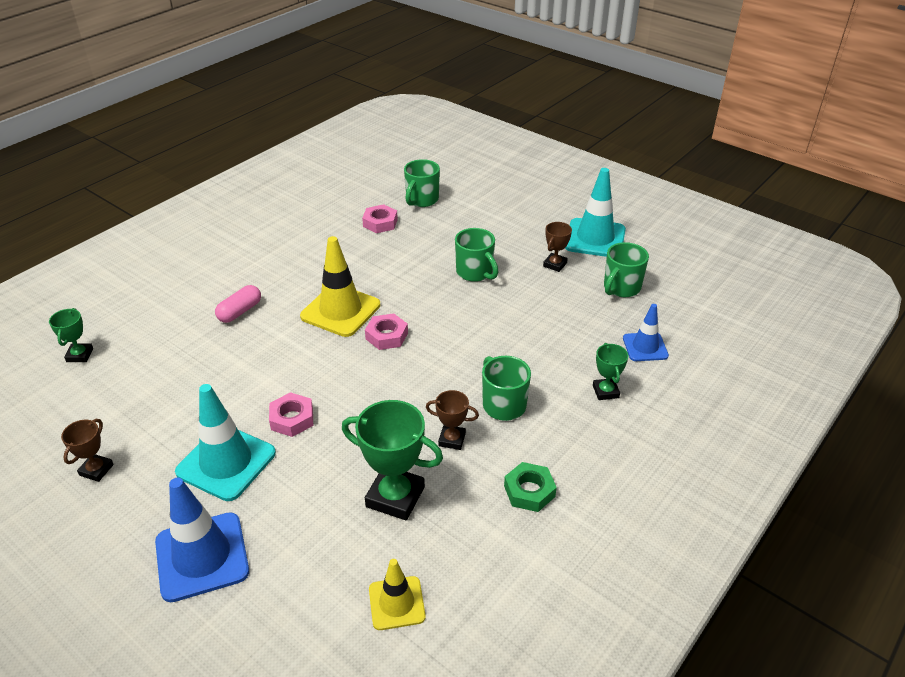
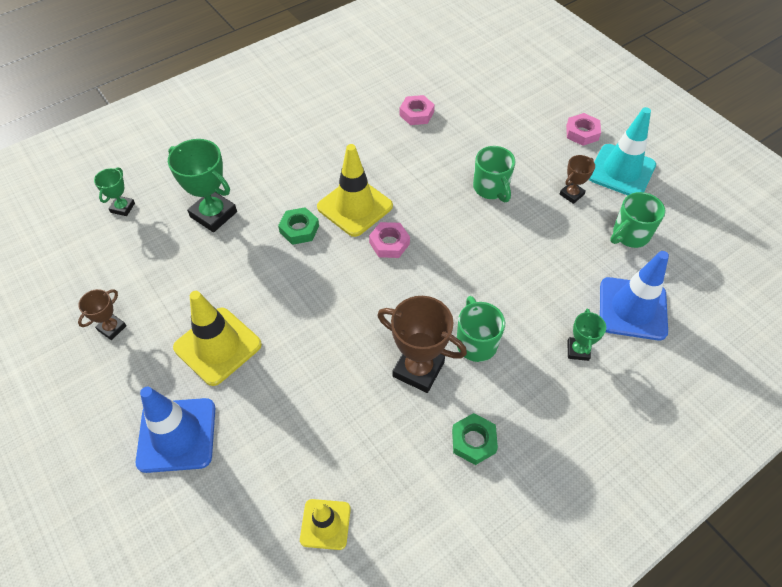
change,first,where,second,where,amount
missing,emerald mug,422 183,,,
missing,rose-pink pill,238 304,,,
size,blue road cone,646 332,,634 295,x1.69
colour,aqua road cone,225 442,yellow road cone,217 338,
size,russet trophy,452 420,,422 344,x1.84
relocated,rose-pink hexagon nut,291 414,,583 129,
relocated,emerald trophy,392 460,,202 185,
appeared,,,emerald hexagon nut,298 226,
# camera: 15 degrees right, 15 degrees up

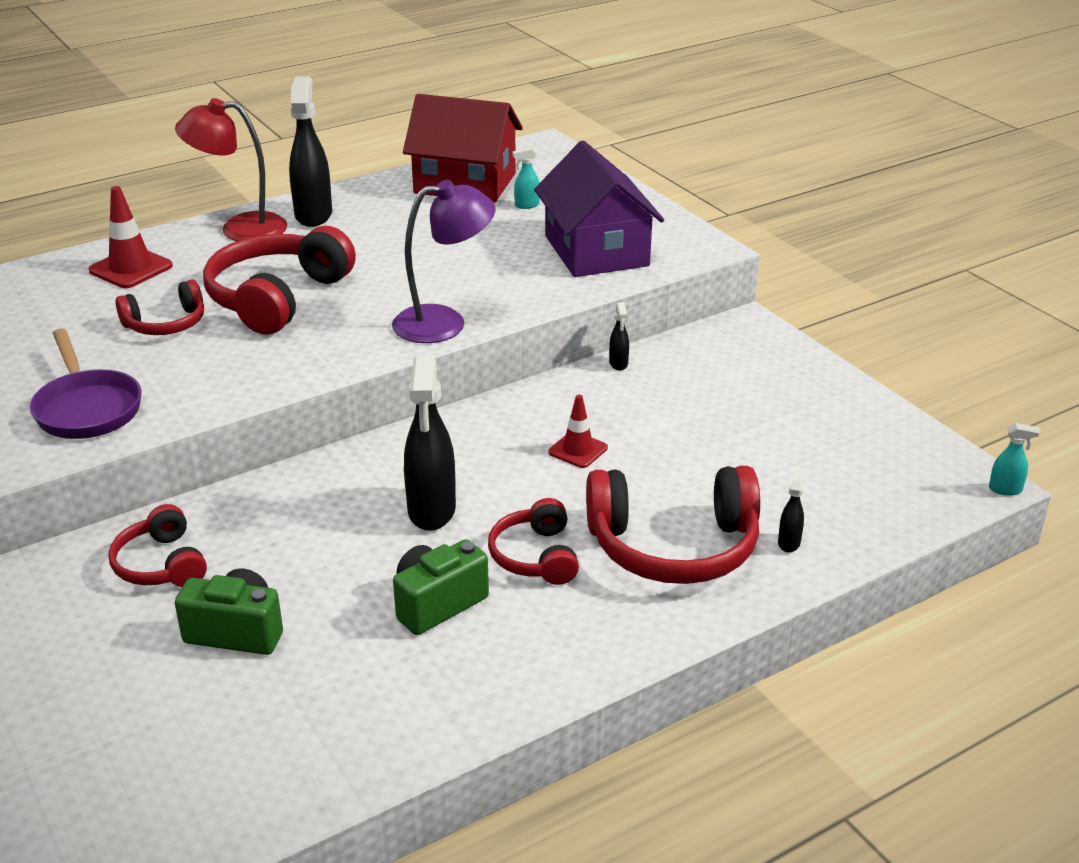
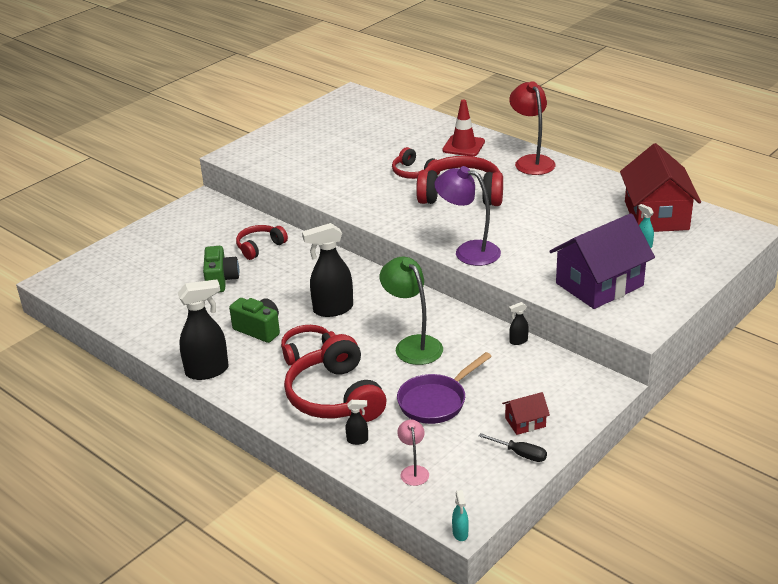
change,first,where,second,where,amount
relocated,ebony sprayer,310 151,,203 329,
spun,violet reading lamp,444 261,,467 216,150 degrees clockwise
relocated,violet pan,86 383,,444 388,
exchanged,red road cone,578 431,emerald reading lamp,411 311,
appeared,,,red cottage,526 413,
appeared,,,rose-pink reading lamp,413 453,
appeared,,,ebony screwdriver,513 447,
# camera: 75 degrees right, 0 degrees up

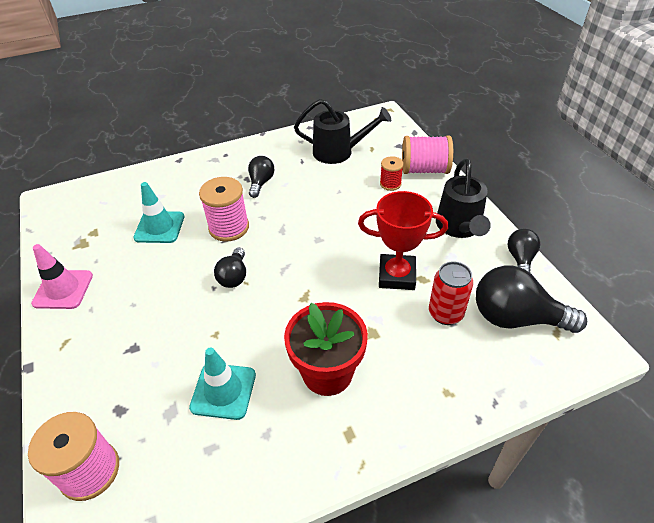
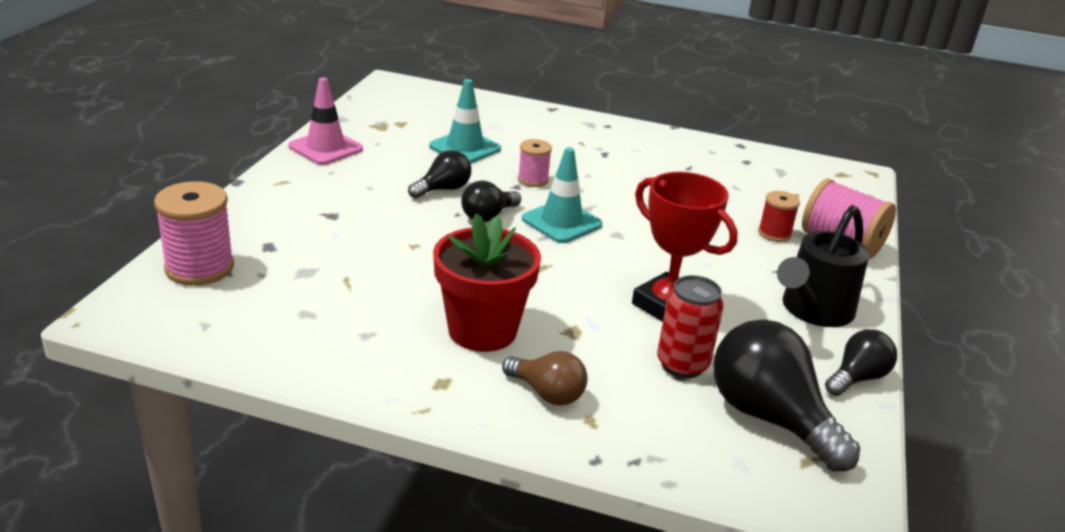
change,first,where,second,where,amount
missing,ebony watering can,342 131,,,
relocated,ebony light bulb,261 177,,439 174,
size,rose-pink reel of thread,224 209,,535 163,x0.57
relocated,aqua road cone,222 384,,562 195,
appeared,,,russet light bulb,545 378,
# camera: 35 degrees right, 15 degrees down

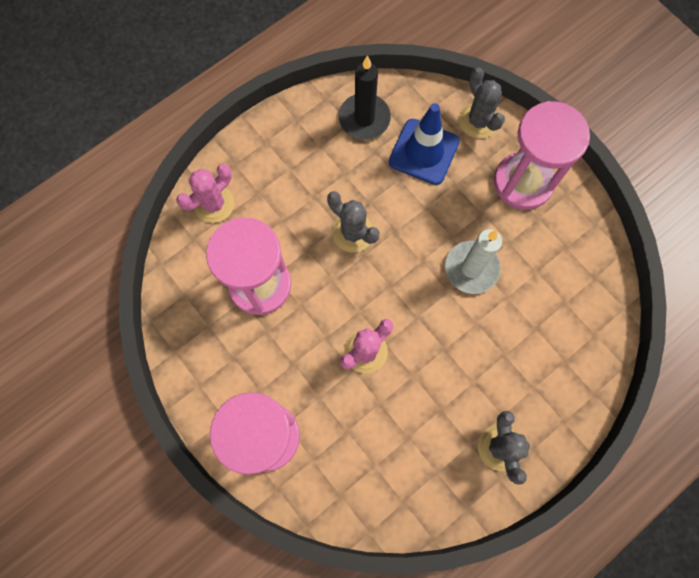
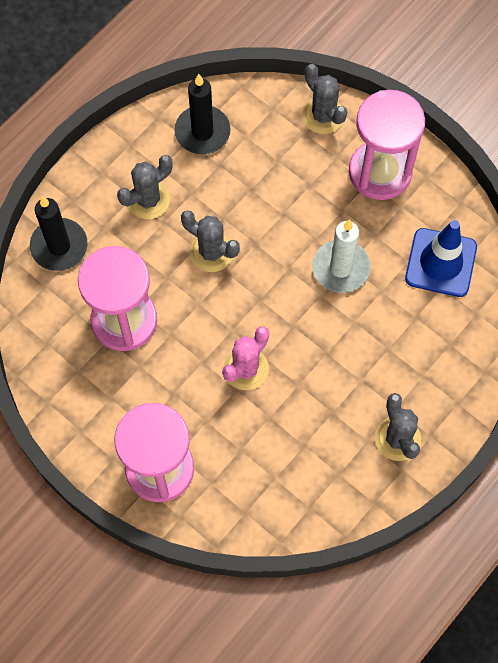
change,first,where,second,where,amount
relocated,blue road cone,424 144,,441 258,
exchanged,rose-pink prickly plant,205 193,ebony pillar candle,59 233,
appeared,,,ash-grey prickly plant,144 187,
# camera: 10 degrees left, 5 degrees down

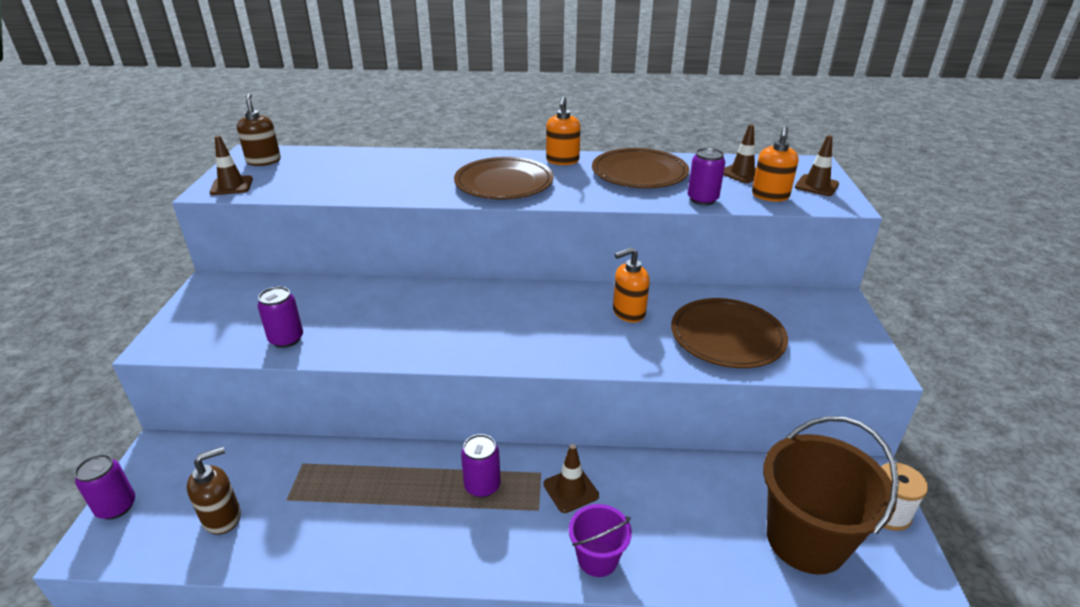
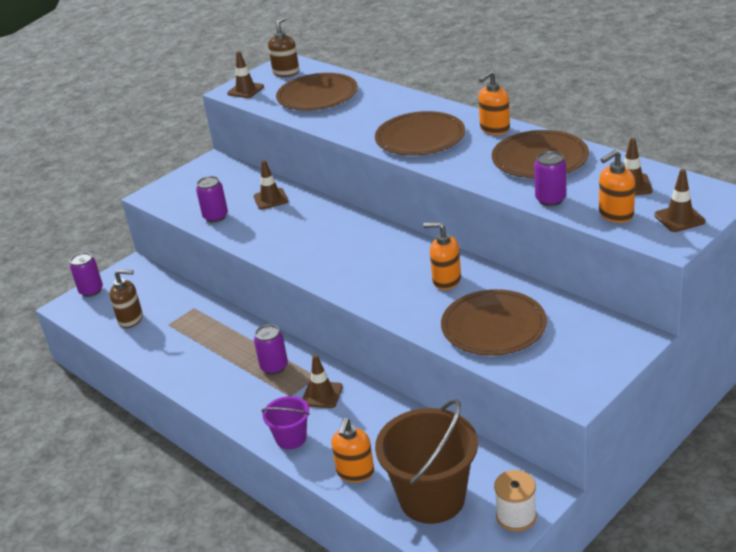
change,first,where,second,where,amount
appeared,,,russet flat dish,317 91,
appeared,,,russet road cone,271 185,
appeared,,,bright orange soap dispenser,352 450,
# camera: 45 degrees right, 0 degrees up

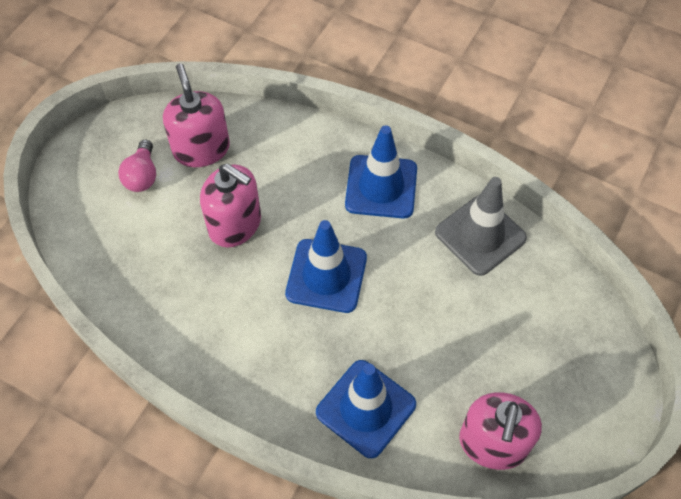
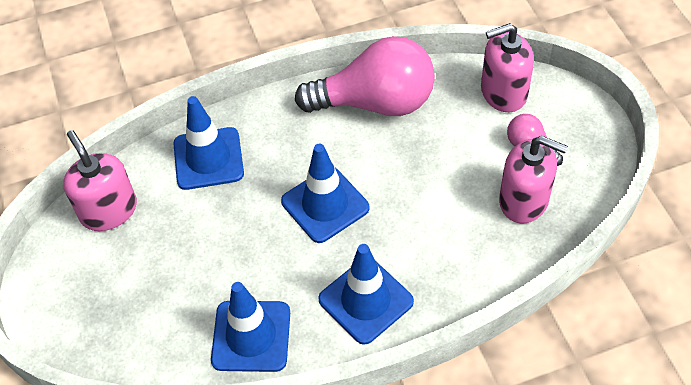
change,first,where,second,where,amount
relocated,rose-pink soap dispenser,230 205,,507 67,
colour,ash-grey road cone,481 226,blue road cone,250 327,
appeared,,,rose-pink light bulb,365 76,
# camera: 135 degrees right, 5 degrees down

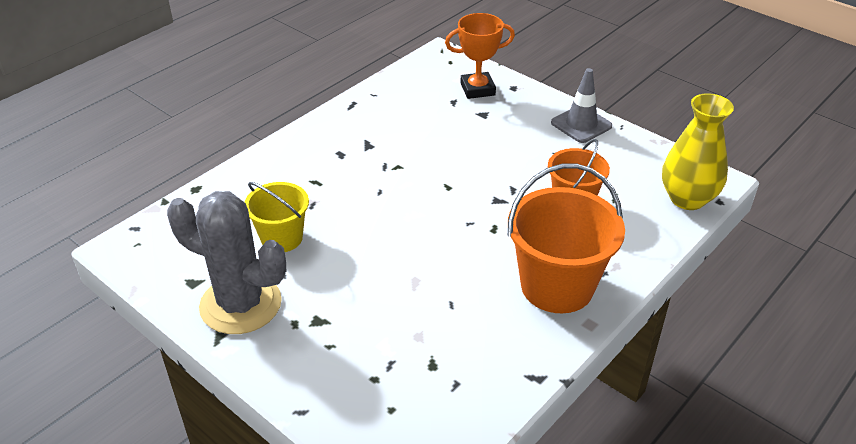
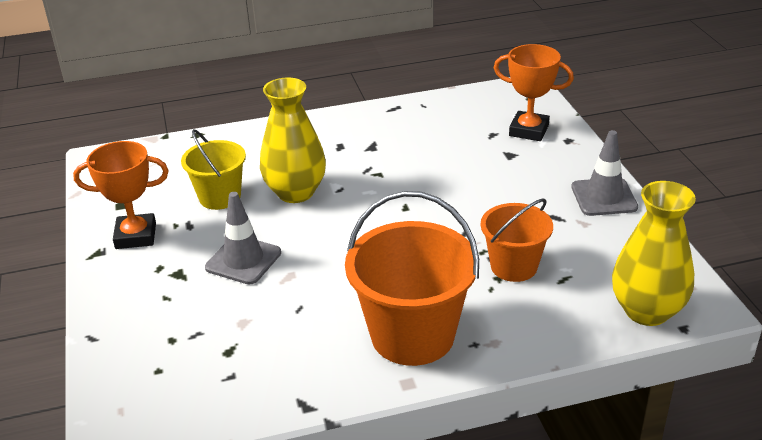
change,first,where,second,where,amount
exchanged,ash-grey prickly plant,226 262,bright orange trophy,121 195,
appeared,,,yellow tall vase,293 140,
appeared,,,ash-grey road cone,243 238,
# camera: 35 degrees right, 5 degrees down

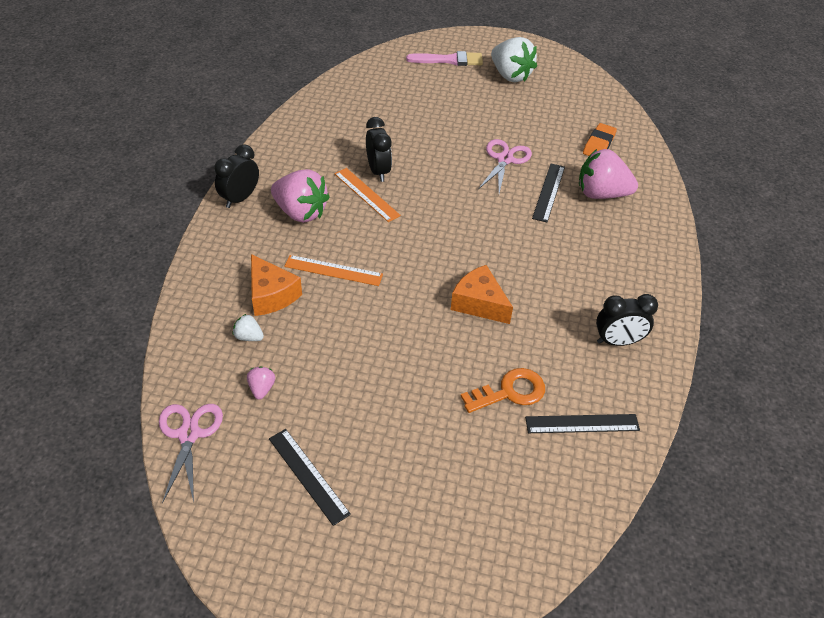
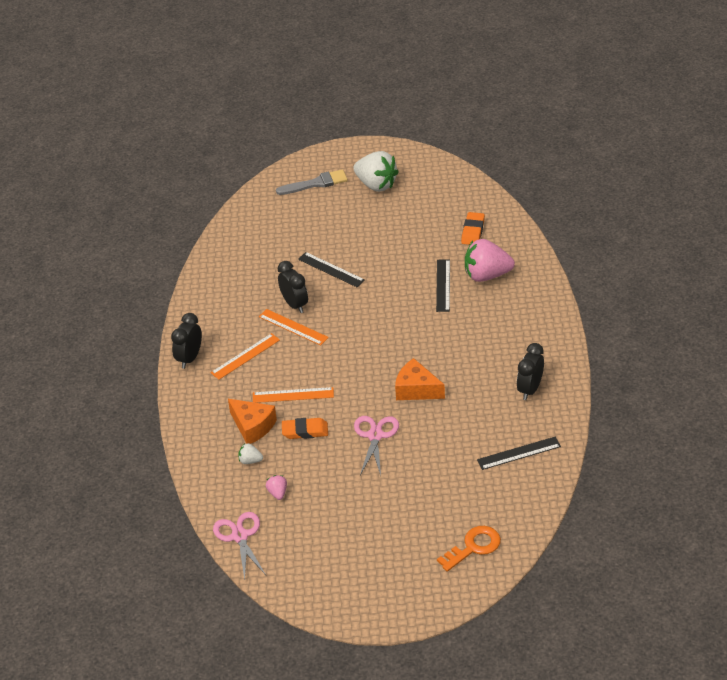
change,first,where,second,where,amount
colour,rose-pink paintbrush,444 58,ash-grey paintbrush,312 182,
relocated,rose-pink pair of scissors,505 166,,376 445,
exchanged,rose-pink berry,300 196,bright orange ruler,245 356,
spun,ebony alarm clock,627 320,,530 371,135 degrees clockwise
relocated,bright orange door key,503 390,,469 549,
relocated,ebony ruler,310 477,,331 269,
appeared,,,bright orange gum eraser,305 428,
# camera: 10 degrees left, 5 degrees down

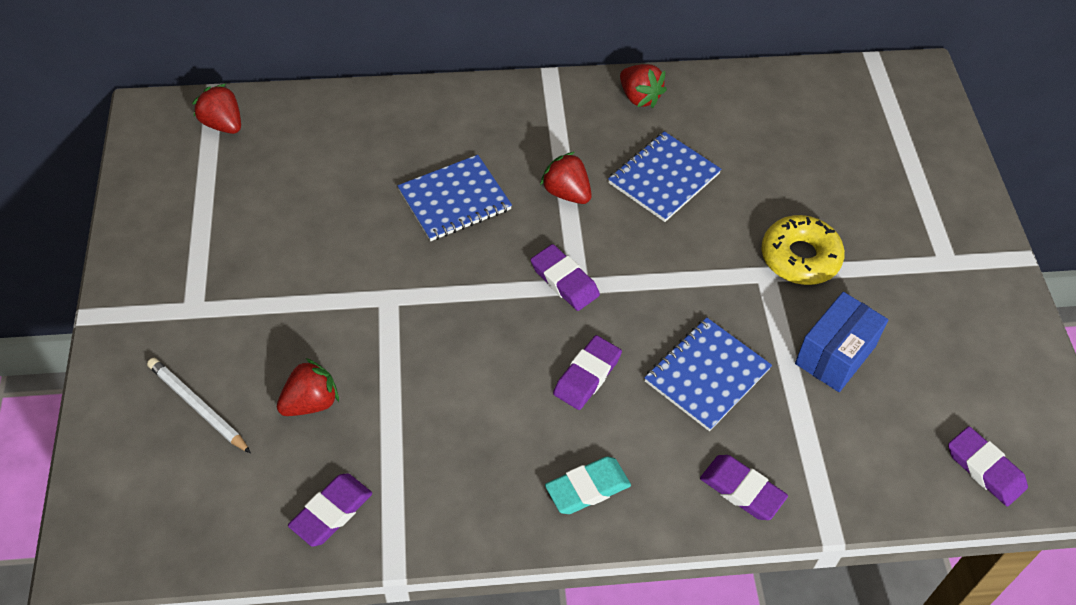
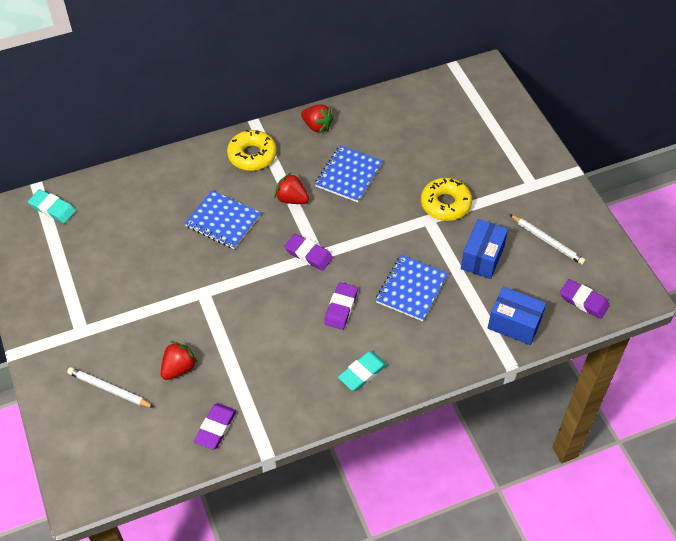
change,first,where,second,where,amount
exchanged,red berry,216 109,aqua gum eraser,52 206,
spun,blue notepad,454 198,,222 219,75 degrees clockwise
missing,violet gum eraser,744 487,,,
appeared,,,yellow donut,252 150,
appeared,,,white lead pencil,547 239,
appeared,,,blue box,517 316,
# camera: 15 degrees left, 0 degrees up

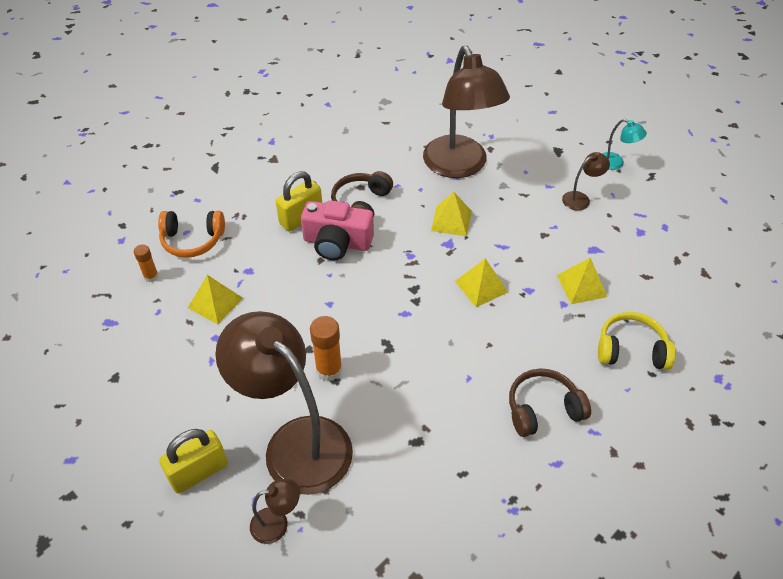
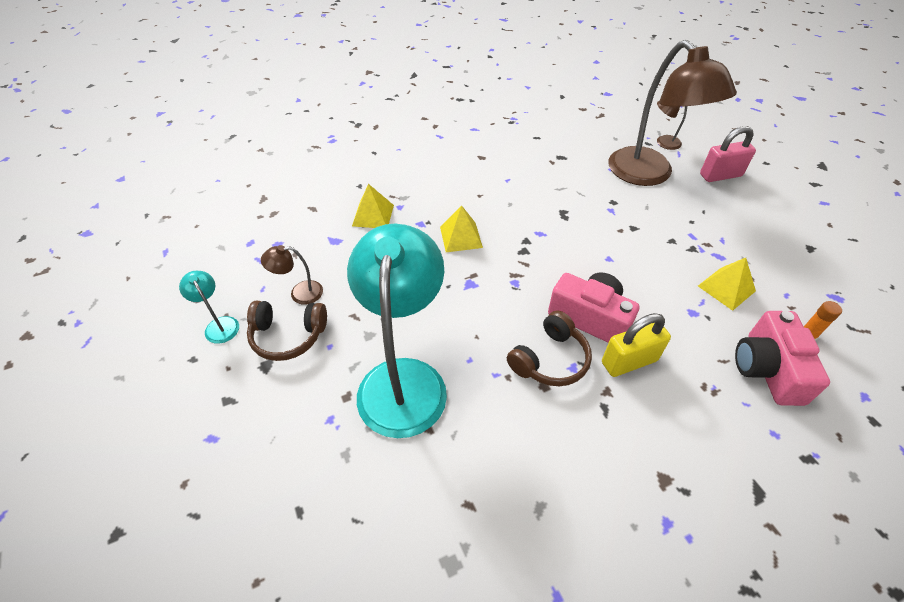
change,first,where,second,where,amount
colour,russet reading lamp,466 112,aqua reading lamp,397 331,
missing,yellow pyramid shape,451 214,,,
exchanged,bright orange over-ear headphones,191 234,rose-pink compact camera,782 358,
missing,yellow over-ear headphones,636 341,,,
missing,bright orange glue,326 348,,,
relocated,russet over-ear headphones,550 402,,287 331,
colour,yellow small lock,193 461,rose-pink small lock,728 154,
# camera: 160 degrees left, 0 degrees up

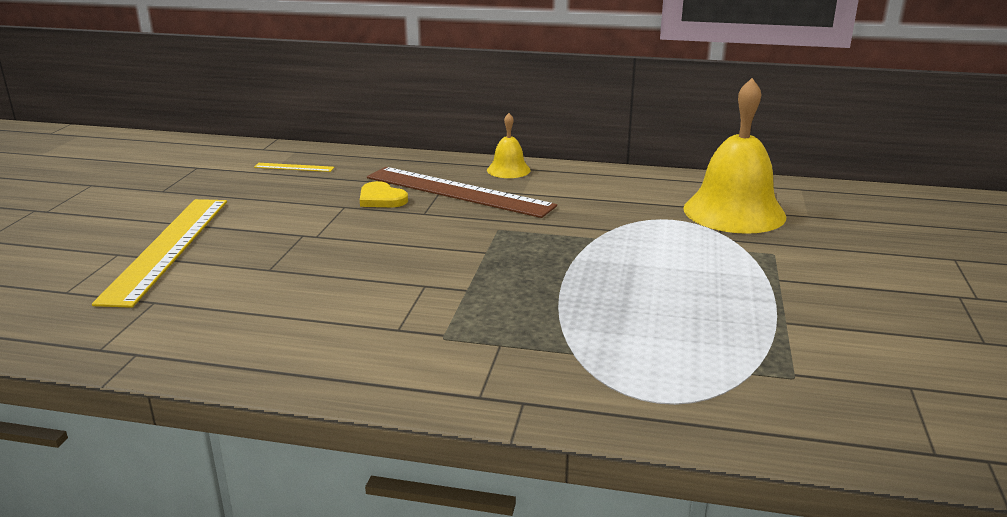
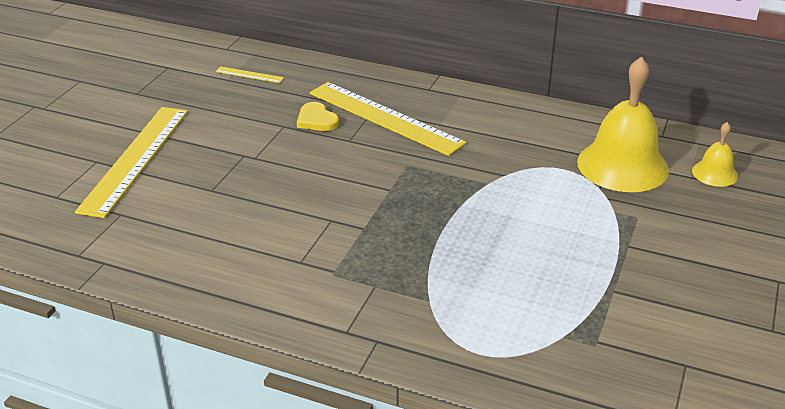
change,first,where,second,where,amount
relocated,yellow school bell,509 145,,715 154,
colour,russet ruler,462 192,yellow ruler,387 119,
# camera: 10 degrees right, 10 degrees up

